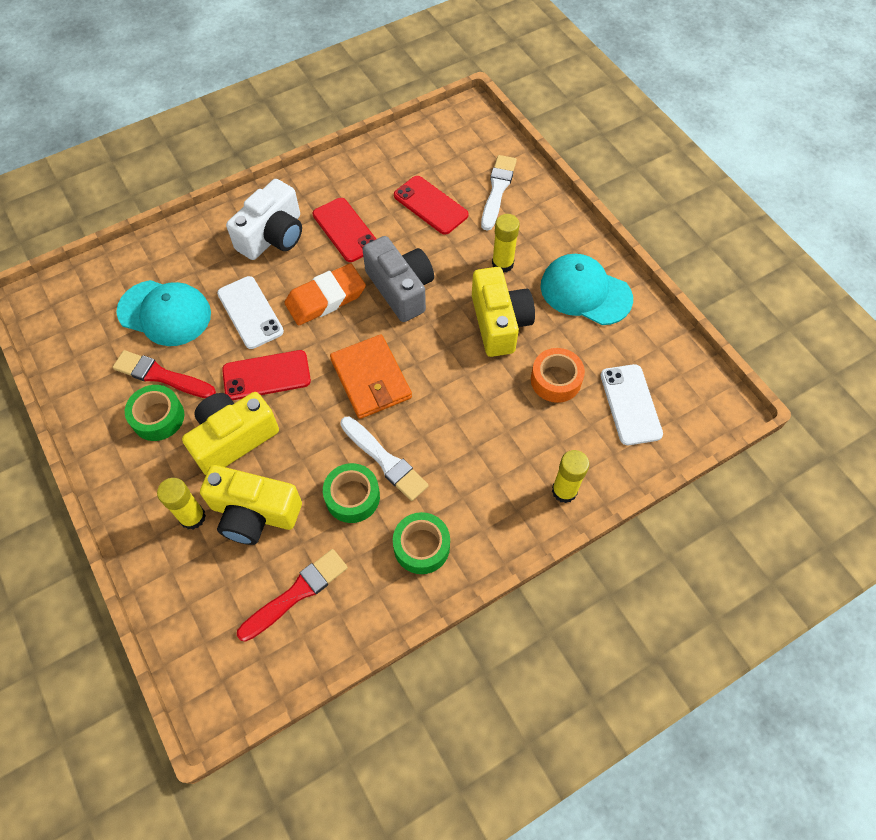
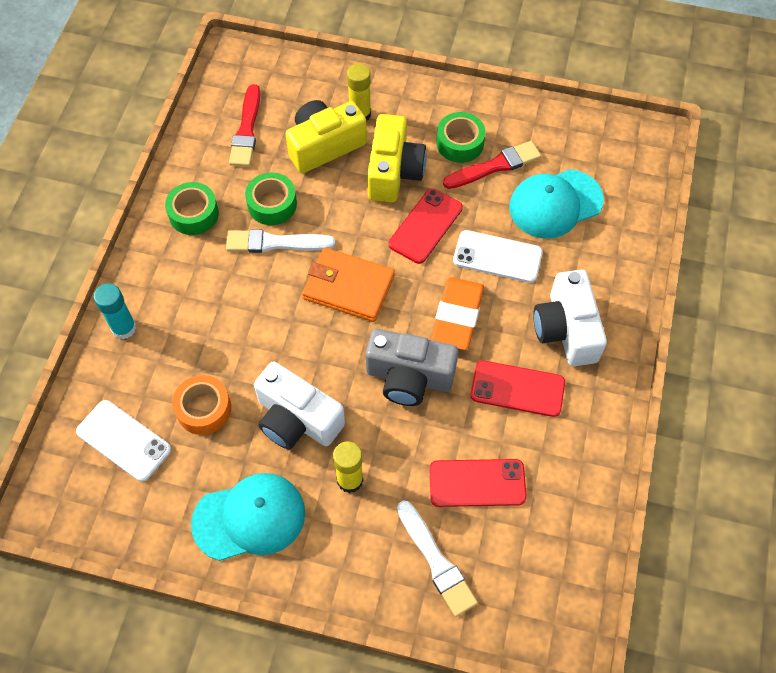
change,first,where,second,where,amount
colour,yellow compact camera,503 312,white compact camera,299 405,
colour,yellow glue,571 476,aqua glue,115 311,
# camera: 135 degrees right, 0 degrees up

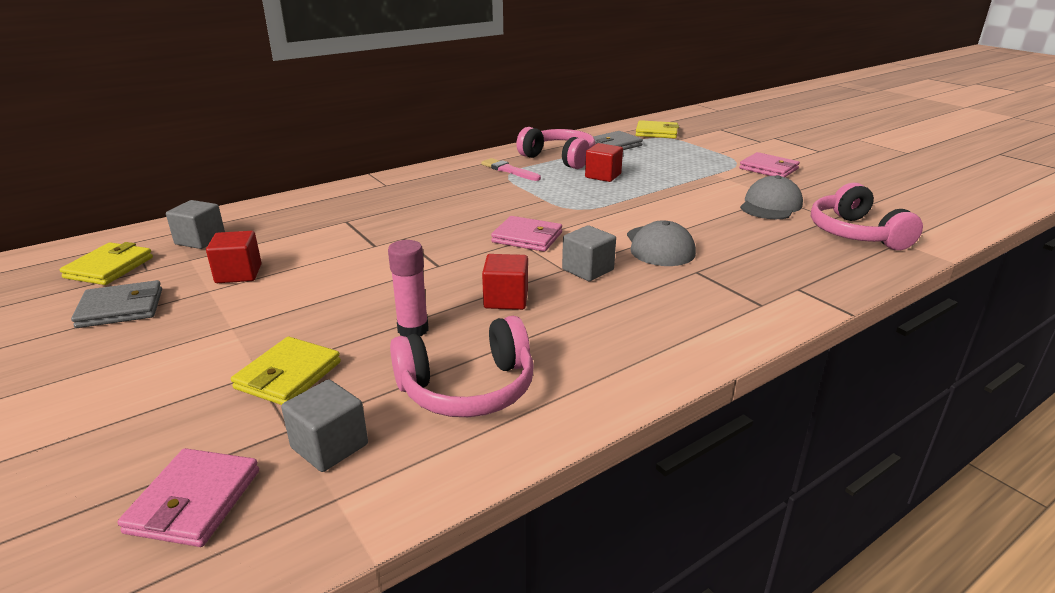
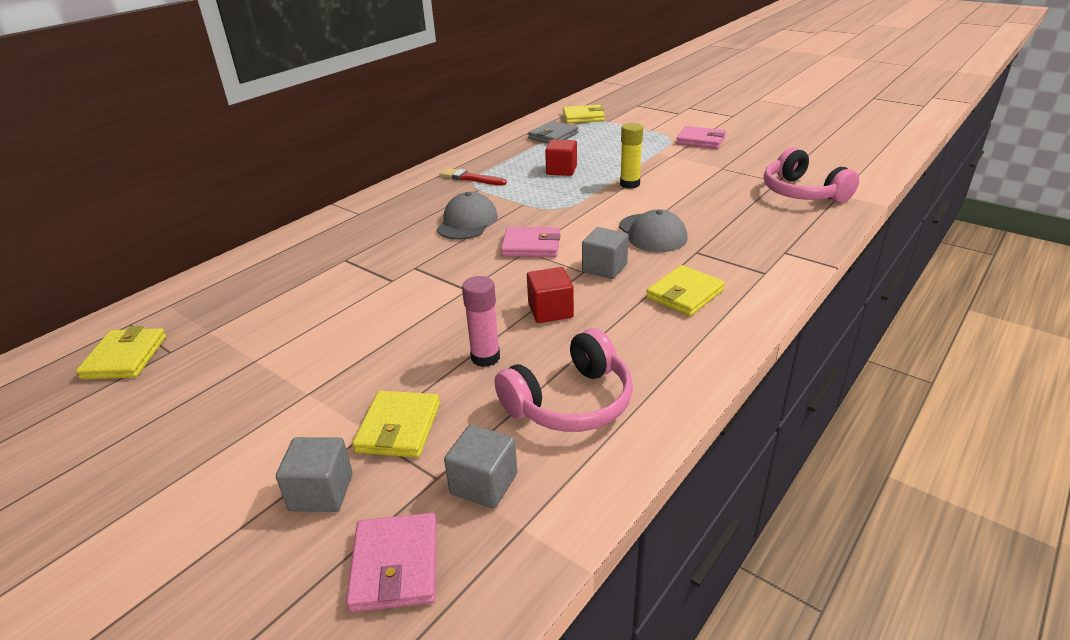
change,first,where,second,where,amount
missing,rose-pink over-ear headphones,556 148,,,
colour,rose-pink paintbrush,511 169,red paintbrush,473 177,
relocated,ash-grey cap,771 197,,467 216,
relocated,ash-grey block,195 224,,314 474,
missing,red block,234 257,,,
missing,ash-grey wallet,116 304,,,
appeared,,,yellow glue,631 156,
appeared,,,yellow wallet,685 290,
# camera: 15 degrees left, 5 degrees up

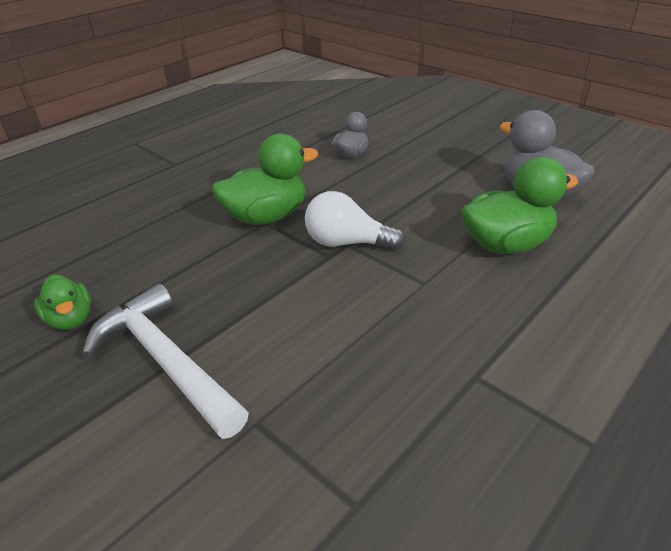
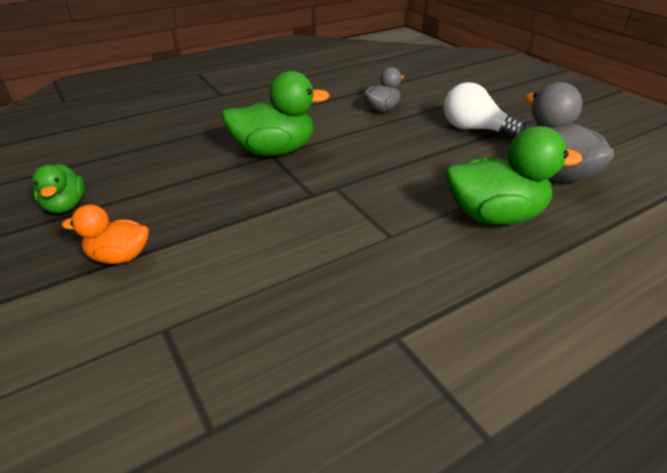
change,first,where,second,where,amount
relocated,white light bulb,355 220,,485 110,
exchanged,white carpenter's hammer,165 361,bright orange duck,105 234,
# camera: 15 degrees right, 0 degrees up

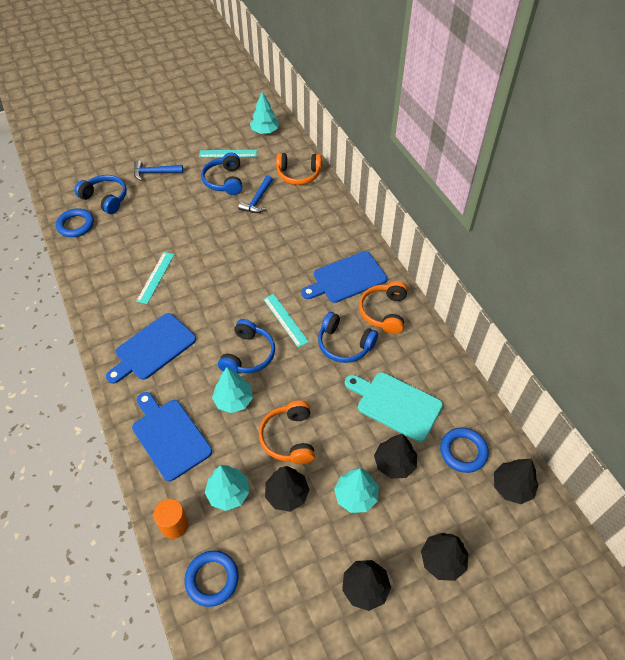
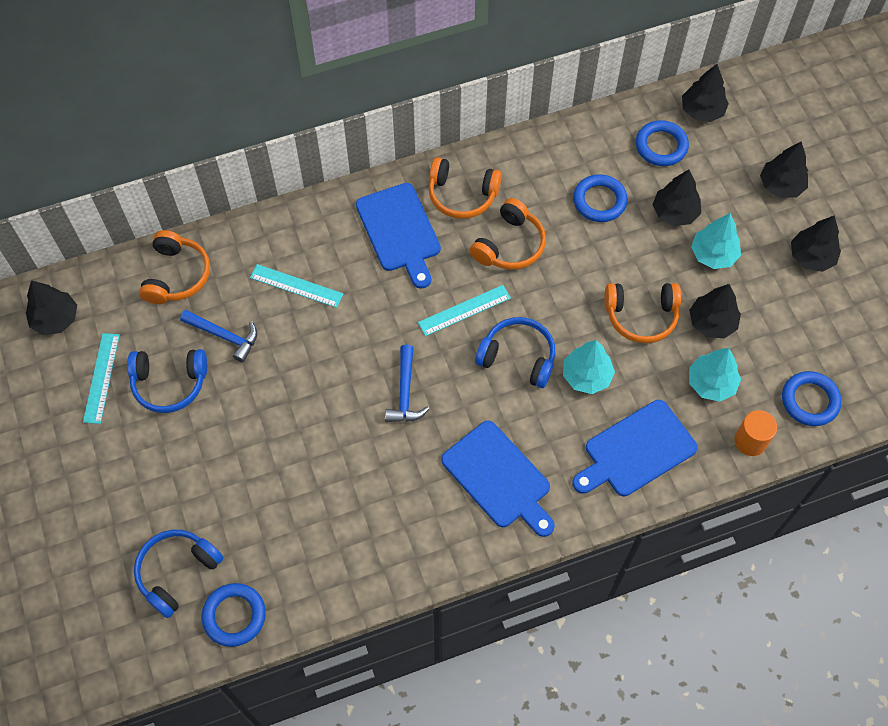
change,first,where,second,where,amount
colour,aqua toy tree,264 113,ebony toy tree,51 307,
relocated,blue carpenter's hammer,158 170,,407 383,
relocated,aqua ruler,155 278,,296 286,
colour,blue over-ear headphones,348 337,bright orange over-ear headphones,508 234,
exchanged,aqua chopping board,394 407,blue hoop,600 198,
# camera: 85 degrees left, 10 degrees up

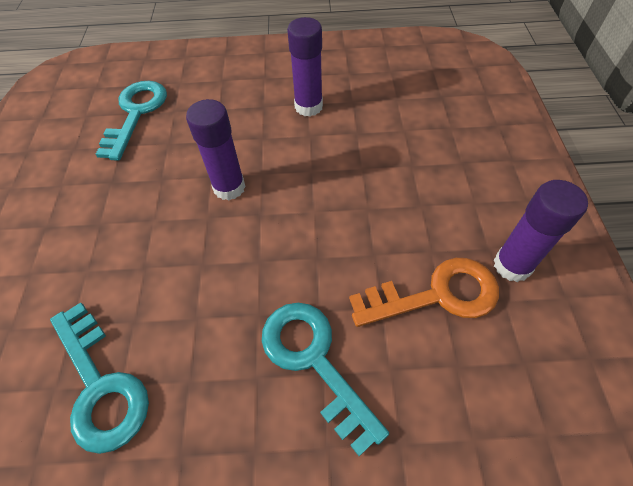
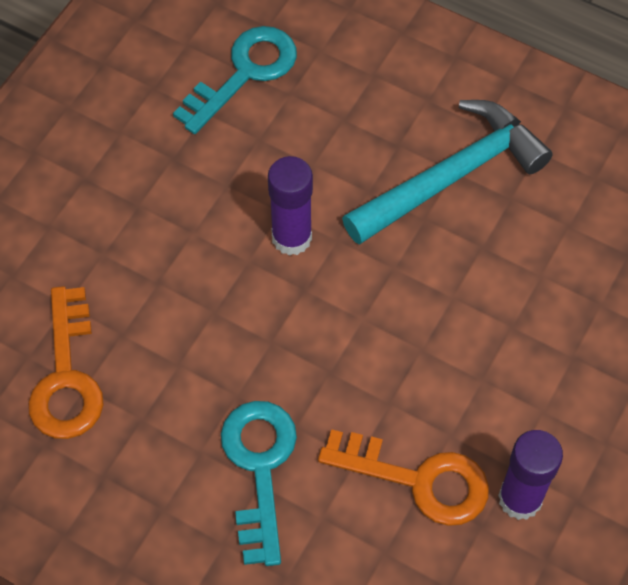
change,first,where,second,where,amount
exchanged,violet glue,305 67,aqua carpenter's hammer,447 172,
colour,aqua door key,99 378,bright orange door key,65 362,
# camera: 30 degrees right, 5 degrees up

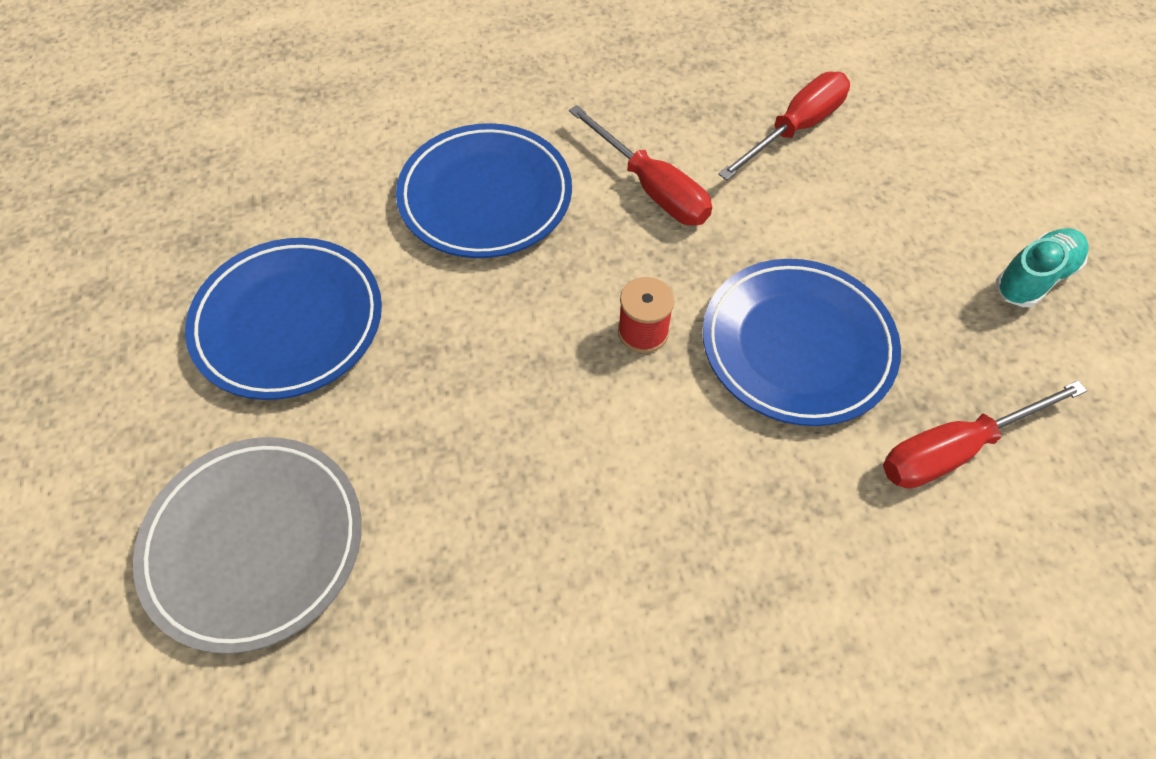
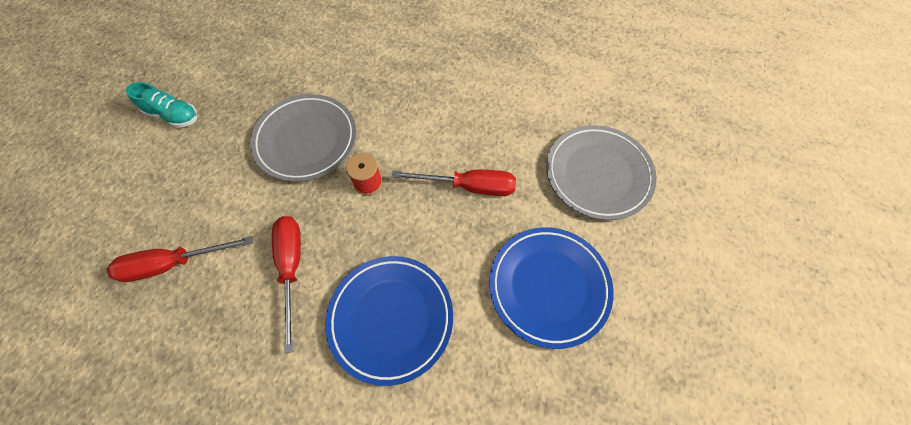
change,first,where,second,where,amount
spun,aqua sneaker,1042 267,,162 105,150 degrees counterclockwise
colour,blue flat dish,802 342,ash-grey flat dish,303 138,
relocated,red screwdriver,985 435,,454 183,
# camera: 150 degrees left, 5 degrees up

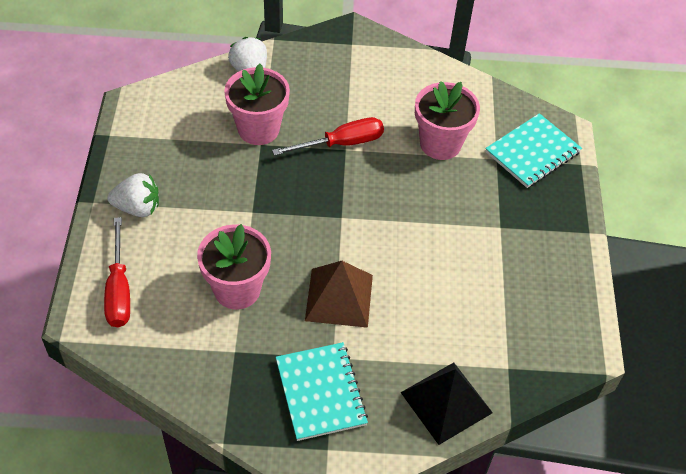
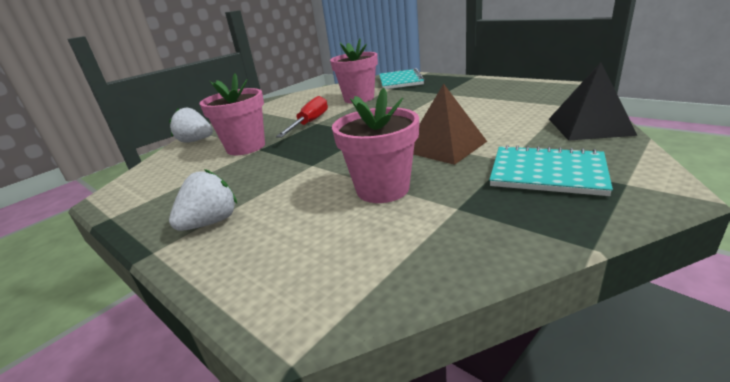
change,first,where,second,where,amount
missing,red screwdriver,117 272,,,
# camera: 45 degrees left, 25 degrees down

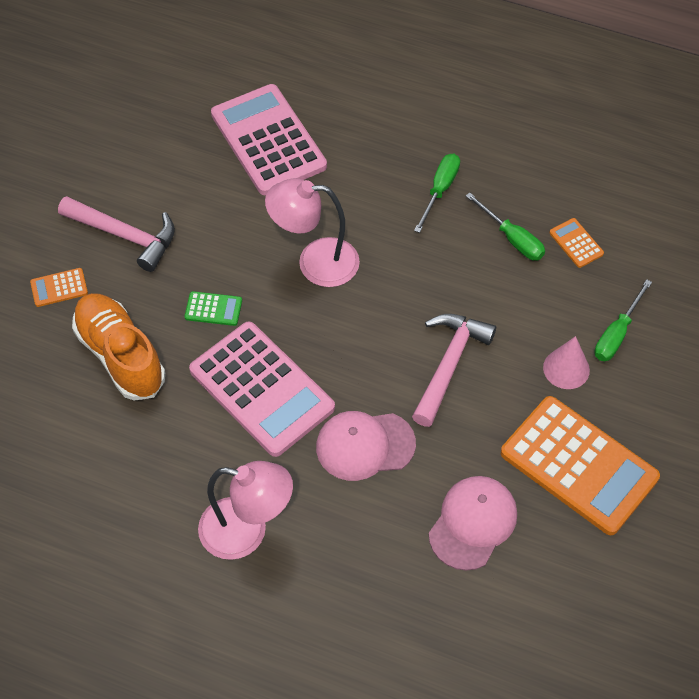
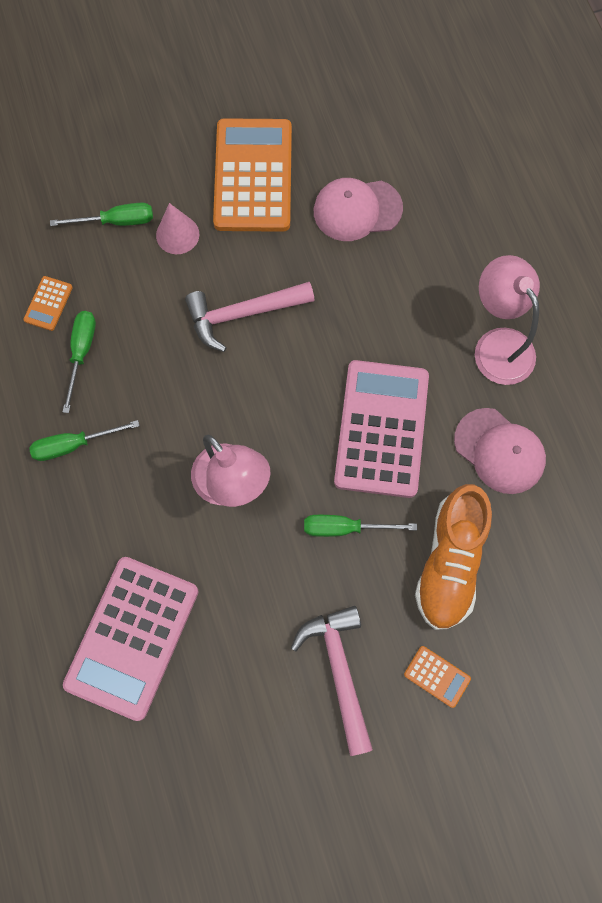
change,first,where,second,where,amount
exchanged,emerald adding machine,213 308,emerald screwdriver,360 526,
relocated,rose-pink cap,366 446,,500 451,
# camera: 130 degrees left, 15 degrees up

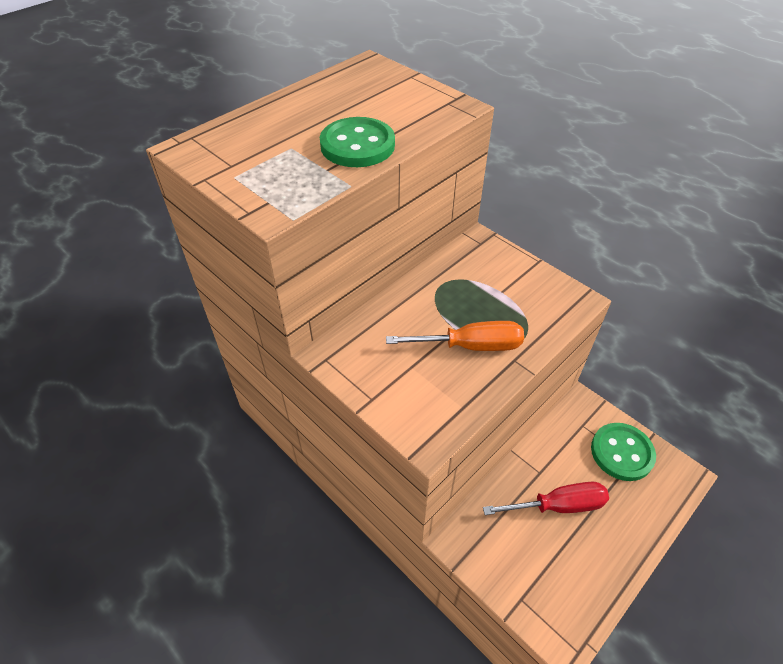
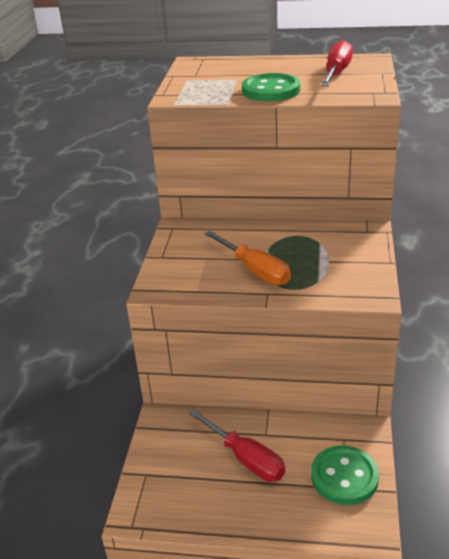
change,first,where,second,where,amount
appeared,,,red screwdriver,337 63,
# camera: 55 degrees right, 15 degrees down

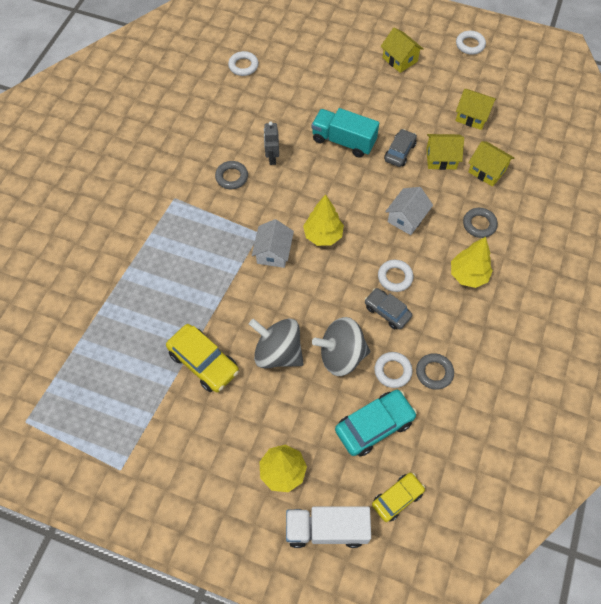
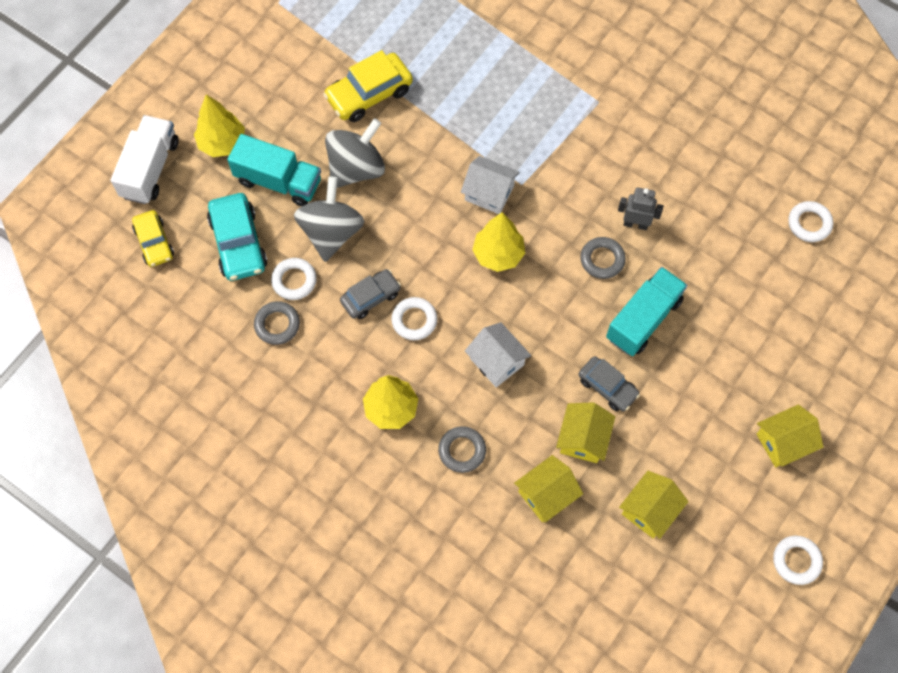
change,first,where,second,where,amount
relocated,ash-grey hoop,231 175,,603 258,
appeared,,,aqua truck,274 170,
# camera: 105 degrees right, 5 degrees up

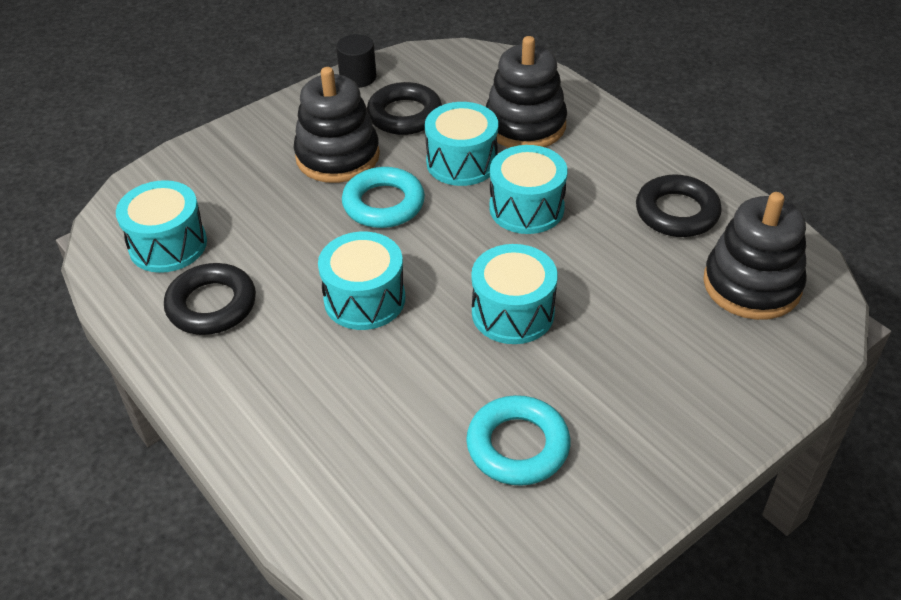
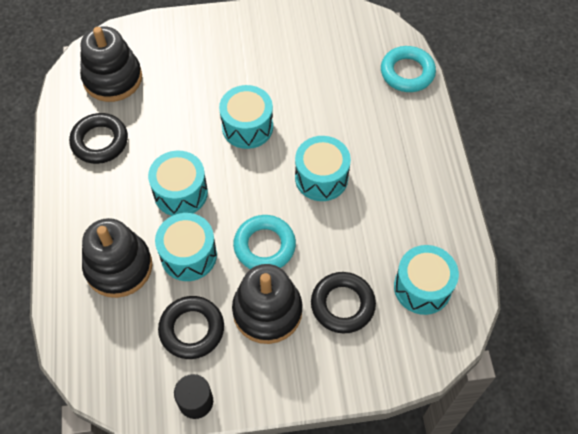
change,first,where,second,where,amount
relocated,ebony hoop,210 299,,343 303,
relocated,aqua hoop,518 440,,408 69,
# camera: 150 degrees left, 15 degrees up

